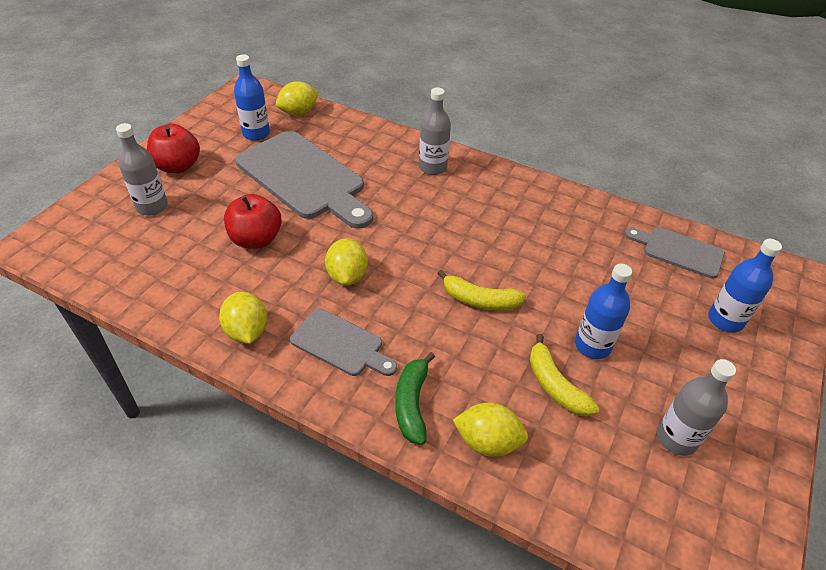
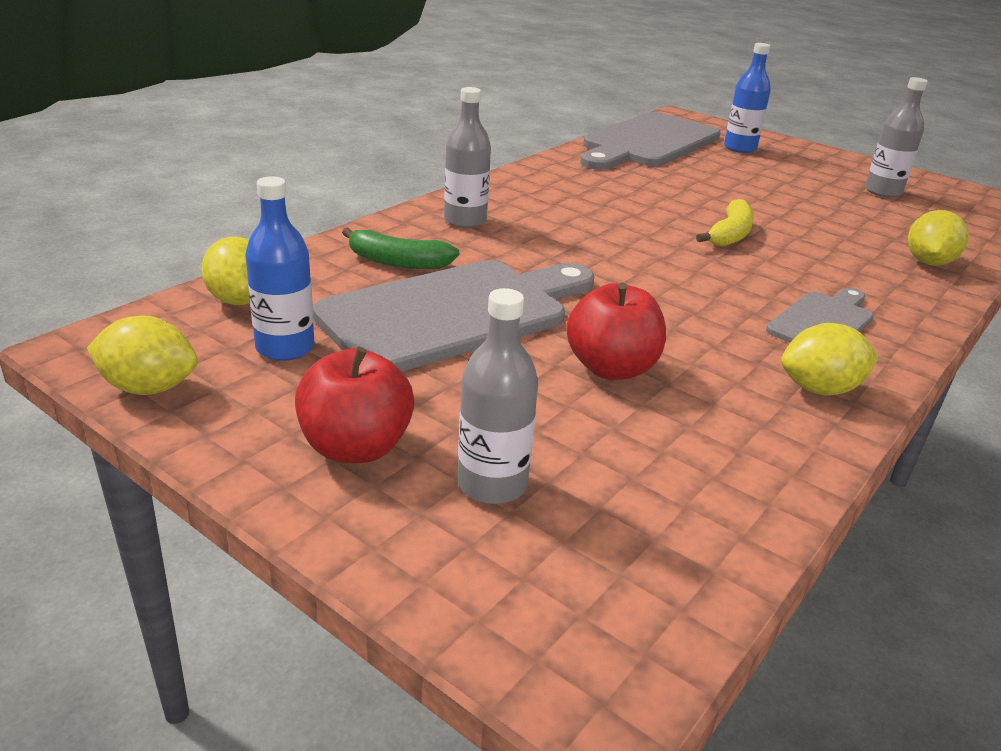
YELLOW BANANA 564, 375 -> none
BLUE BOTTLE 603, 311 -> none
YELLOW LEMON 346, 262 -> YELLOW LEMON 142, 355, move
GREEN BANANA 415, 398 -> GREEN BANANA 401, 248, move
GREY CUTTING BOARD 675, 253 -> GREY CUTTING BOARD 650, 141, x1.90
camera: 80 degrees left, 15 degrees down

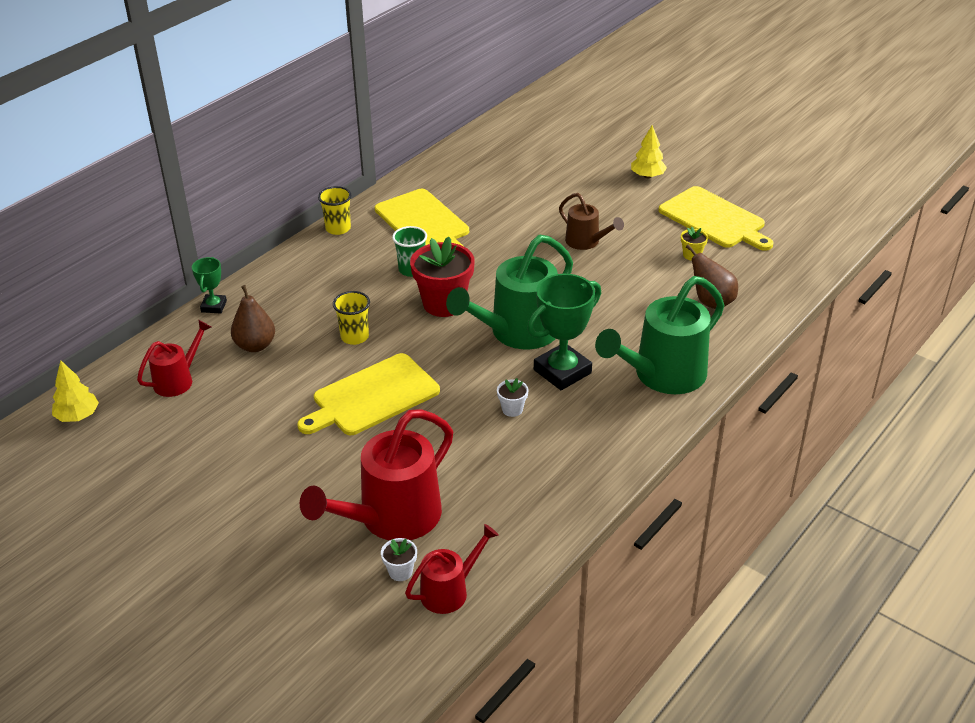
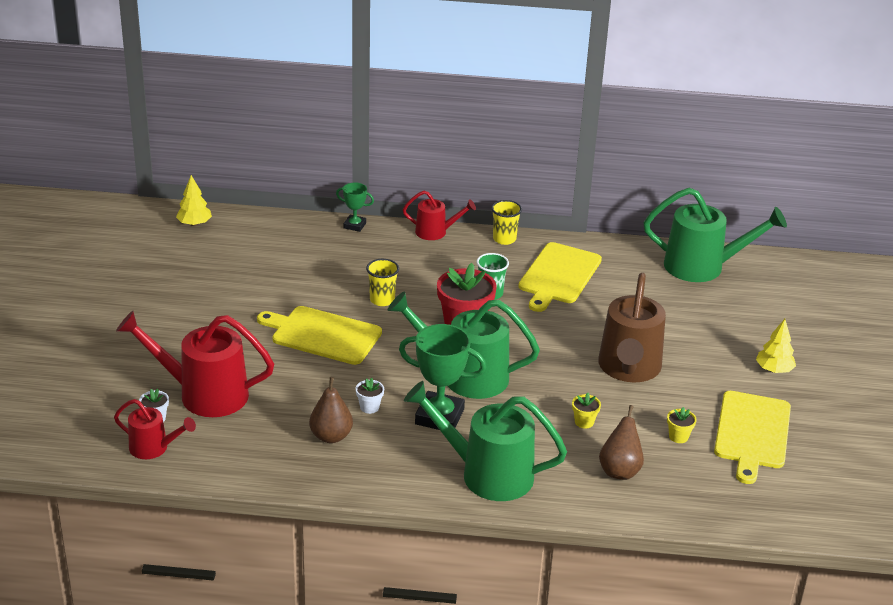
none -> YELLOW FLOWER POT 586, 411
none -> GREEN WATERING CAN 715, 235
RED WATERING CAN 174, 358 -> RED WATERING CAN 439, 215, move
BROWN PEAR 253, 318 -> BROWN PEAR 331, 410, move
GREEN TROPHY 209, 285 -> GREEN TROPHY 355, 207, 45 degrees clockwise
BROWN WATERING CAN 591, 221 -> BROWN WATERING CAN 632, 327, x1.84
camera: 55 degrees right, 5 degrees down

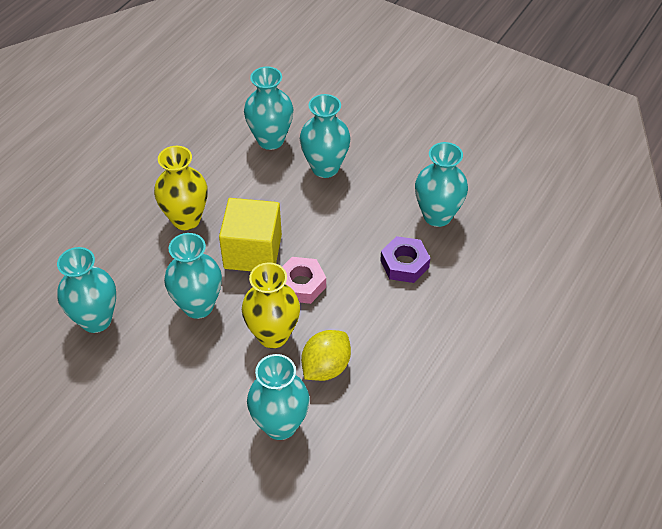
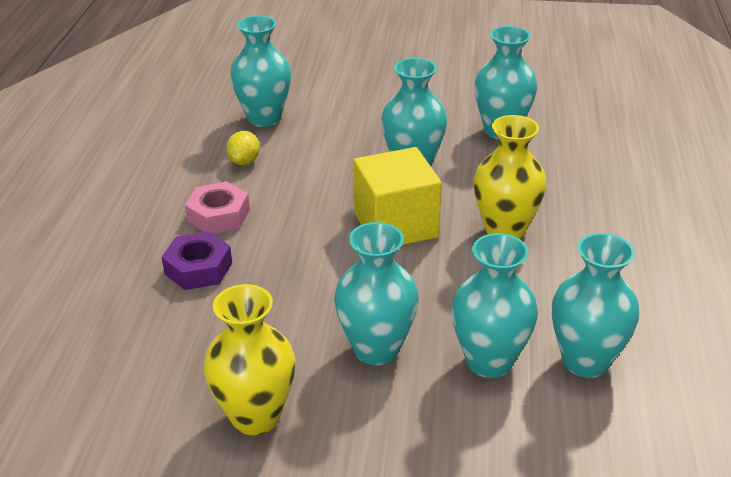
YELLOW VASE 271, 305 -> YELLOW VASE 250, 359, move
PINK NUT 304, 280 -> PINK NUT 217, 208, move
TURQUOISE VASE 441, 184 -> TURQUOISE VASE 596, 305, move
YELLOW LEMON 326, 355 -> YELLOW LEMON 243, 148, x0.65
camera: 155 degrees right, 15 degrees down

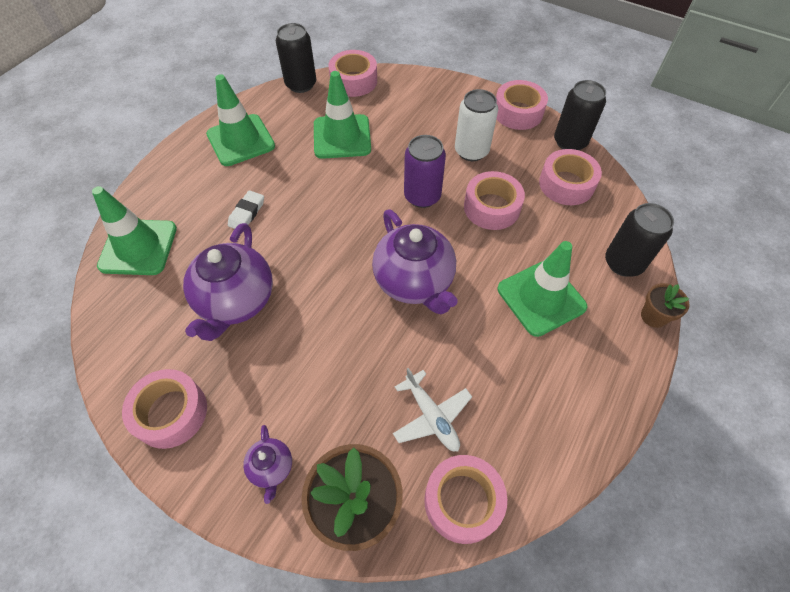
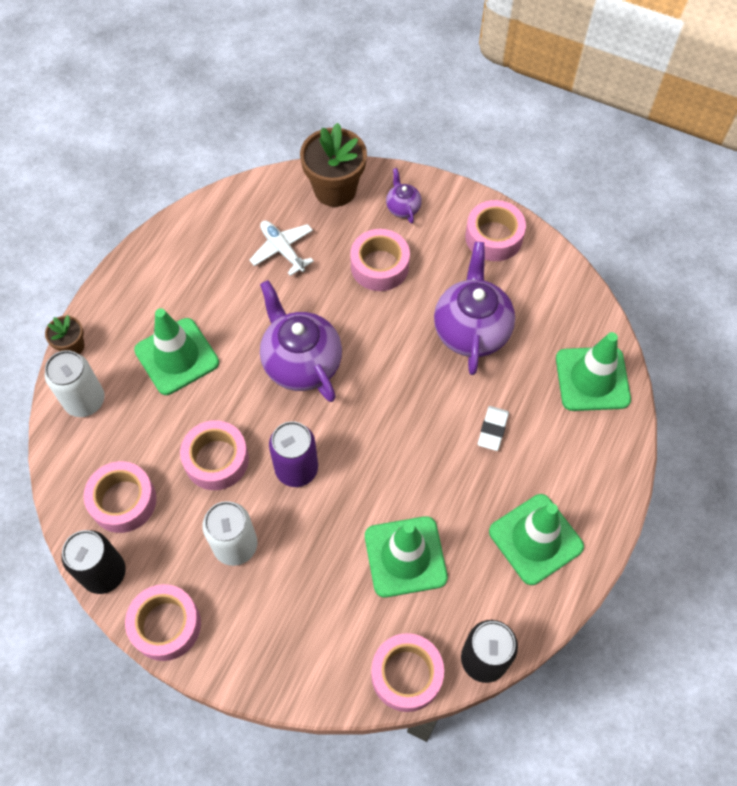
PINK TAPE 465, 499 -> PINK TAPE 380, 260, move
BLACK CAN 639, 240 -> WHITE CAN 75, 383
camera: 175 degrees right, 5 degrees up

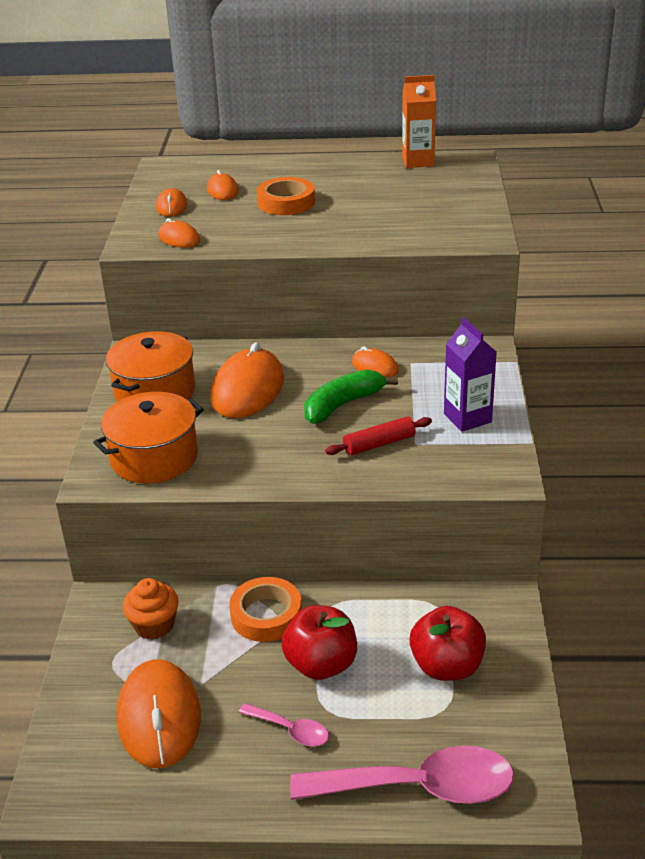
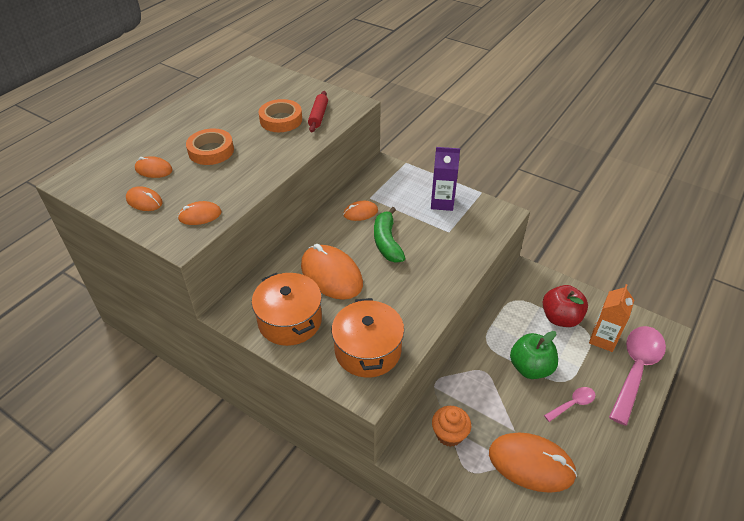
ORANGE TAPE 265, 609 -> ORANGE TAPE 280, 115, move
RED ROLLING PIN 378, 435 -> RED ROLLING PIN 318, 111, move
ORANGE CARTON 419, 121 -> ORANGE CARTON 611, 318, move
RED APPLE 319, 642 -> GREEN APPLE 534, 355
camera: 60 degrees left, 10 degrees up

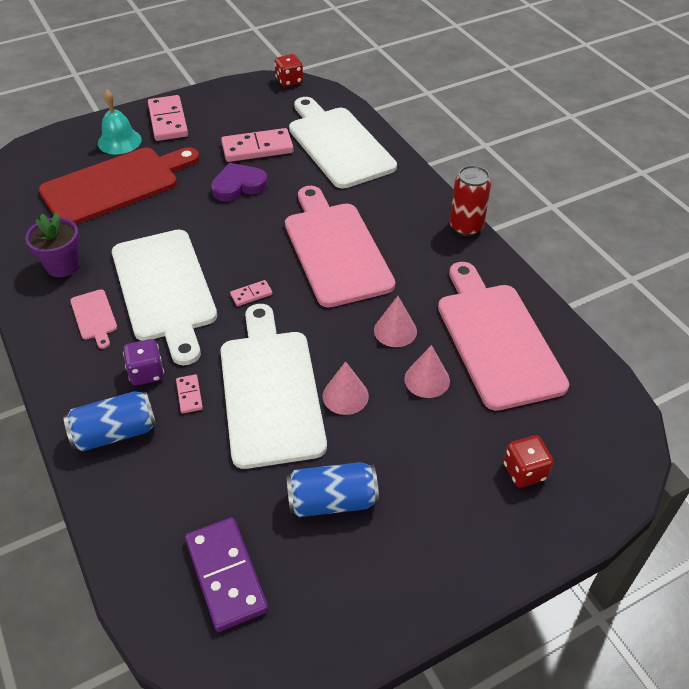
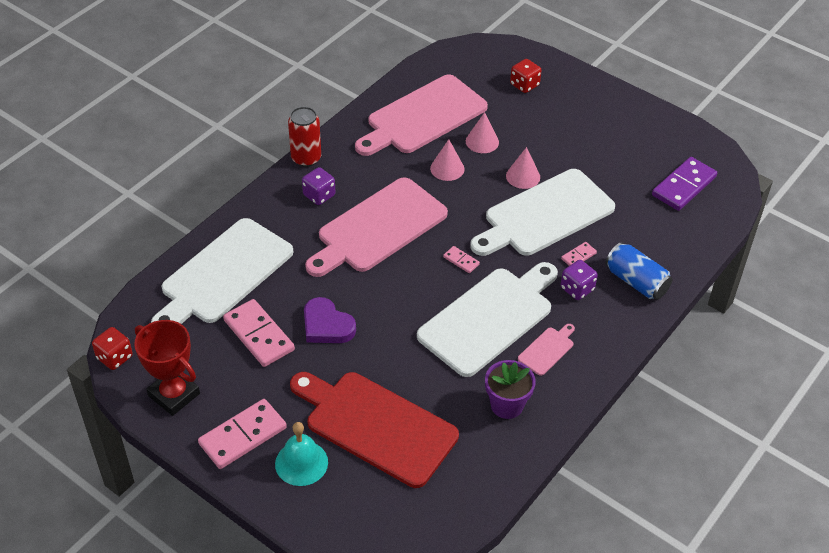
BLUE CAN 332, 489 -> none
none -> RED TROPHY 167, 368
none -> PURPLE DICE 318, 186
camera: 115 degrees left, 0 degrees up

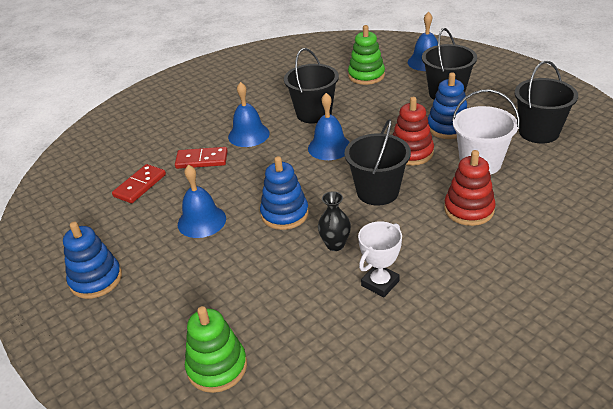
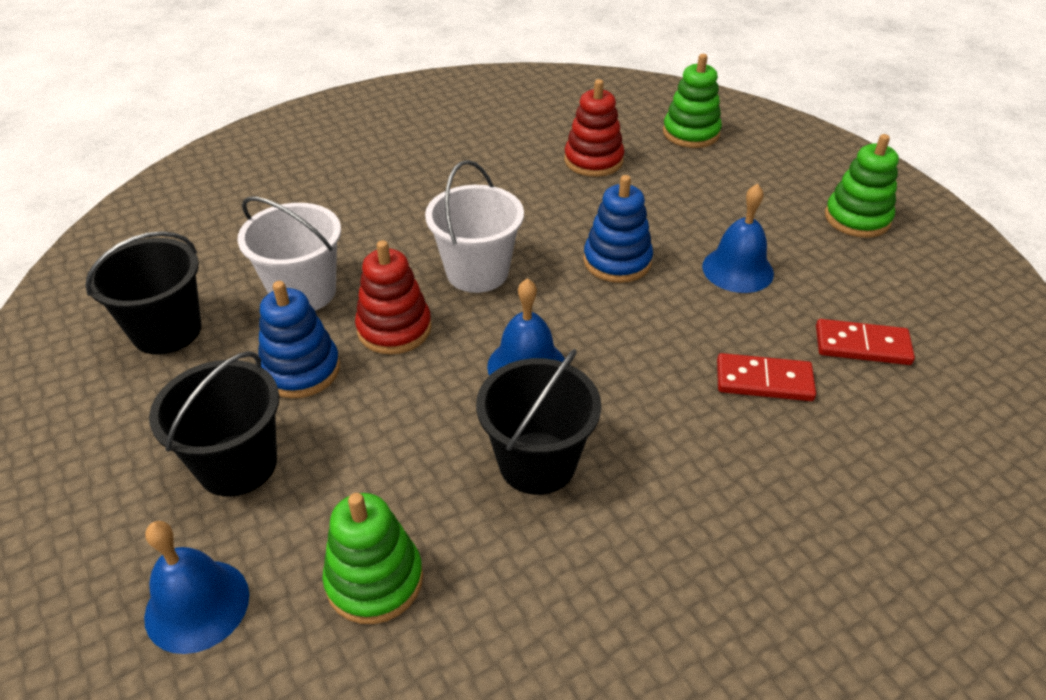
BLUE BELL 249, 114 -> none
BLACK VASE 334, 221 -> none
WHITE TROPHY 380, 259 -> none
RED STACKING TOY 470, 188 -> RED STACKING TOY 594, 128, move
BLUE STACKING TOY 92, 260 -> GREEN STACKING TOY 862, 186
BLACK BUCKET 378, 162 -> WHITE BUCKET 474, 226
RED DOMINO 139, 183 -> RED DOMINO 865, 342, 60 degrees clockwise
camera: 175 degrees left, 5 degrees up

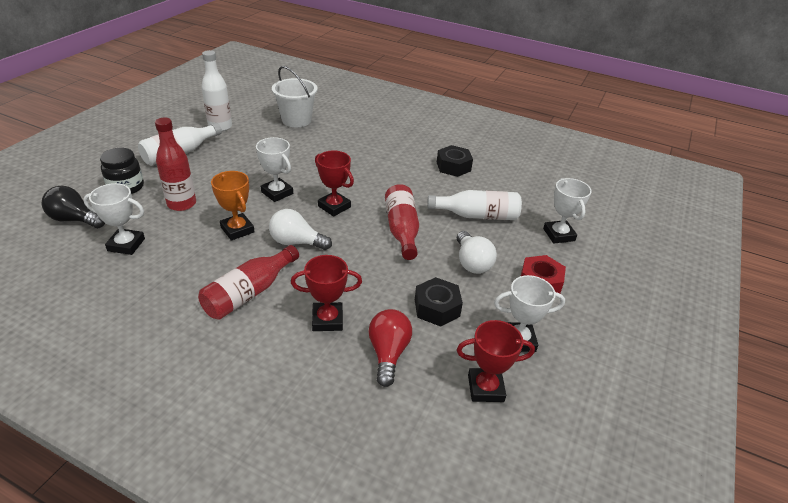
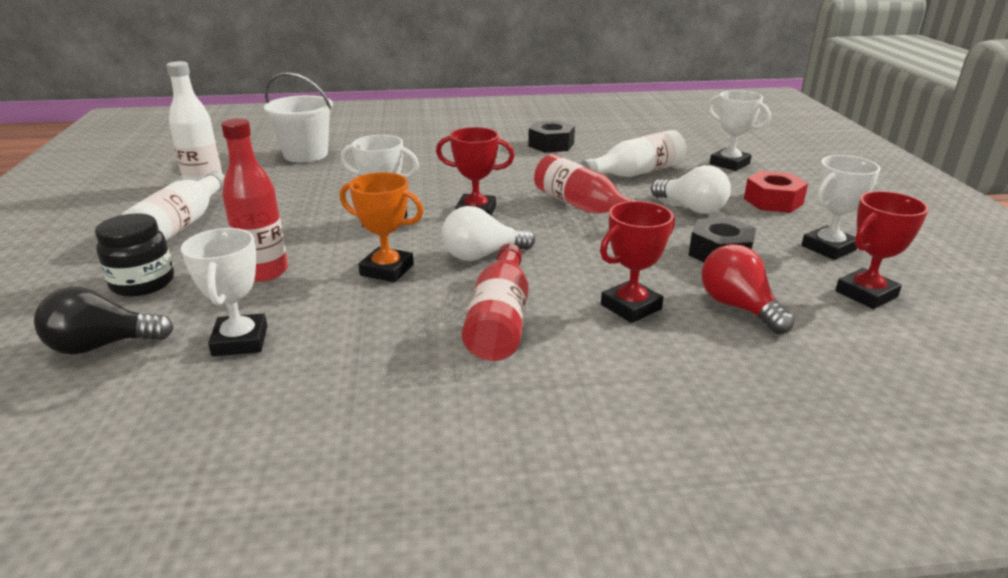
WHITE TROPHY 114, 219 -> WHITE TROPHY 224, 292, 75 degrees counterclockwise
camera: 30 degrees left, 10 degrees down

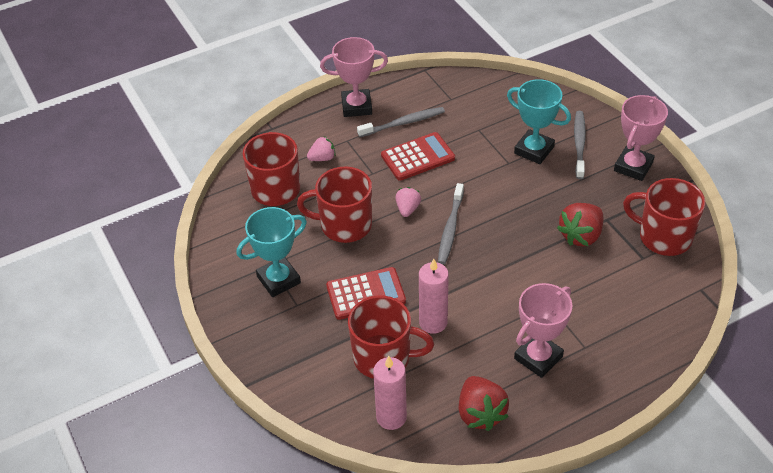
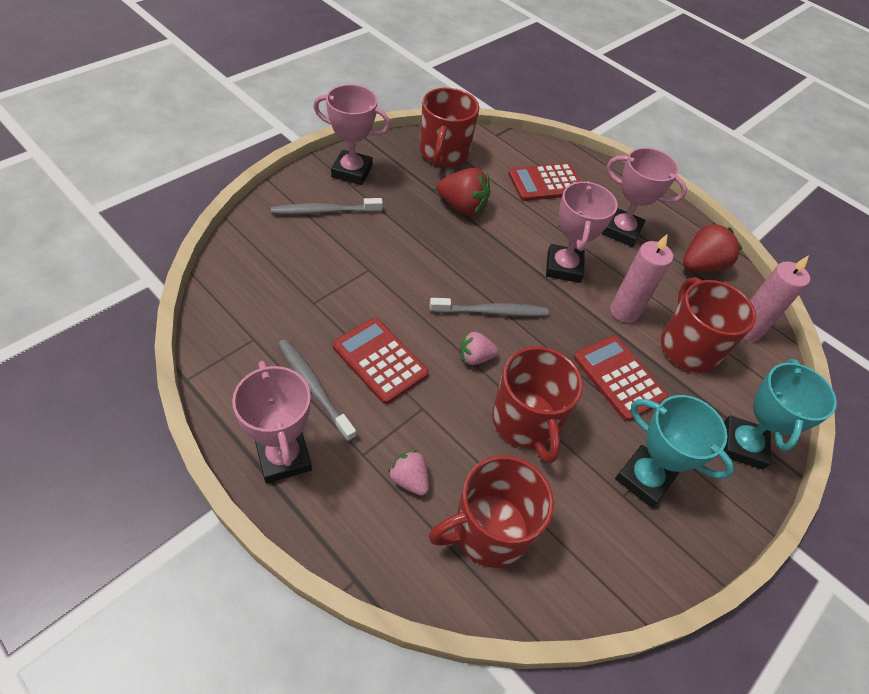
none -> RED CALCULATOR 544, 182
none -> PINK TROPHY 582, 232
TURQUOISE TROPHY 539, 121 -> TURQUOISE TROPHY 780, 414, move
camera: 115 degrees left, 5 degrees up

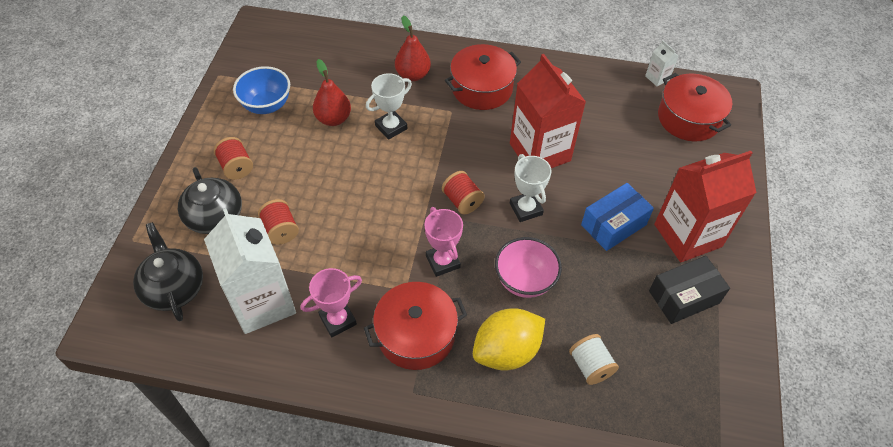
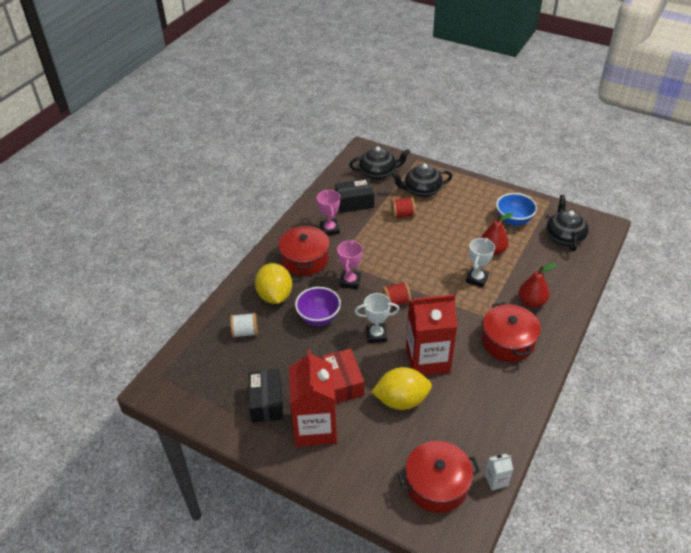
RED SPOOL 233, 158 -> none
none -> YELLOW LEMON 401, 388
none -> BLACK TEAPOT 567, 223
WHITE CARTON 250, 271 -> BLACK BOX 354, 196
PINK BOWL 528, 267 -> PURPLE BOWL 318, 306
BLUE BOX 617, 217 -> RED BOX 343, 376
WHITE TROPHY 389, 106 -> WHITE TROPHY 480, 263, 45 degrees clockwise
PINK TROPHY 444, 242 -> PINK TROPHY 349, 264, 75 degrees counterclockwise
camera: 110 degrees right, 10 degrees down

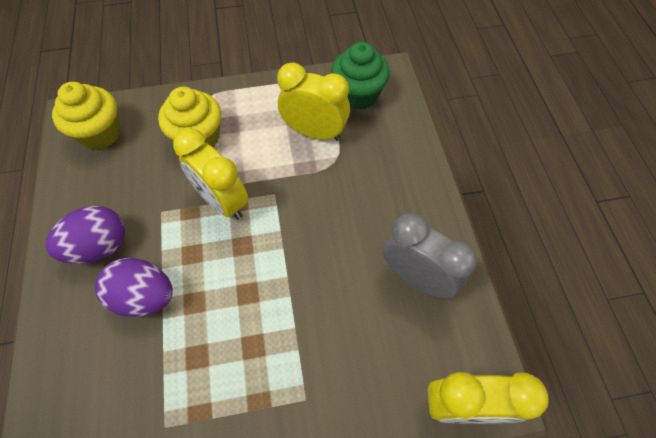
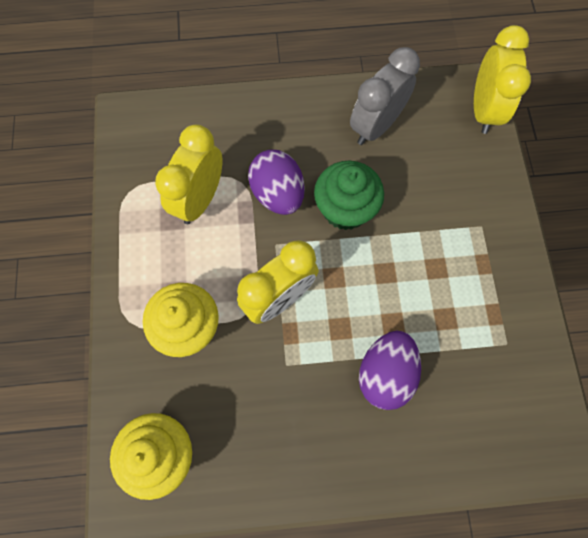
PURPLE EGG 85, 235 -> PURPLE EGG 276, 182, move
GREEN CUPCAKE 360, 76 -> GREEN CUPCAKE 349, 195, move
camera: 85 degrees left, 10 degrees up

